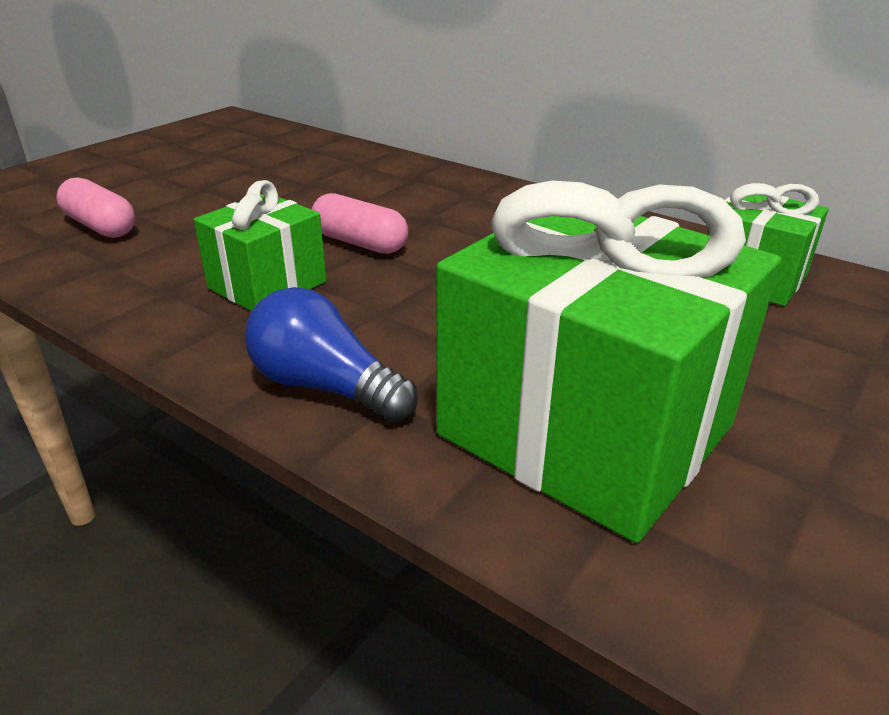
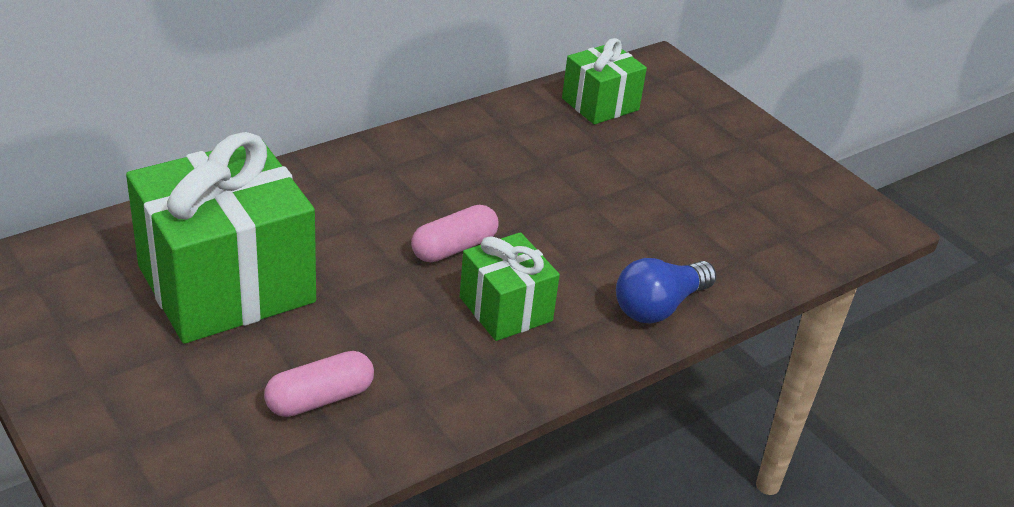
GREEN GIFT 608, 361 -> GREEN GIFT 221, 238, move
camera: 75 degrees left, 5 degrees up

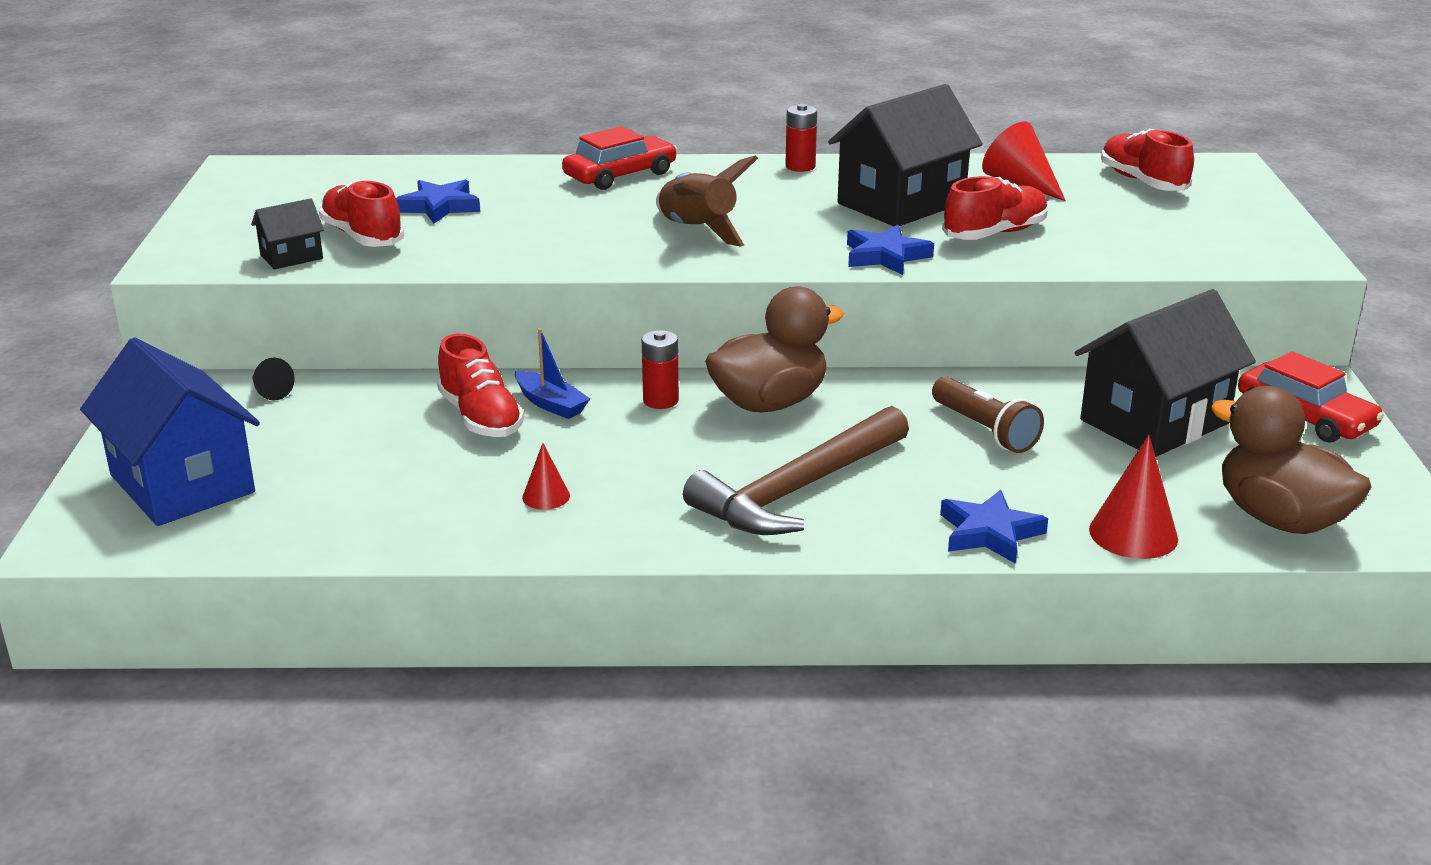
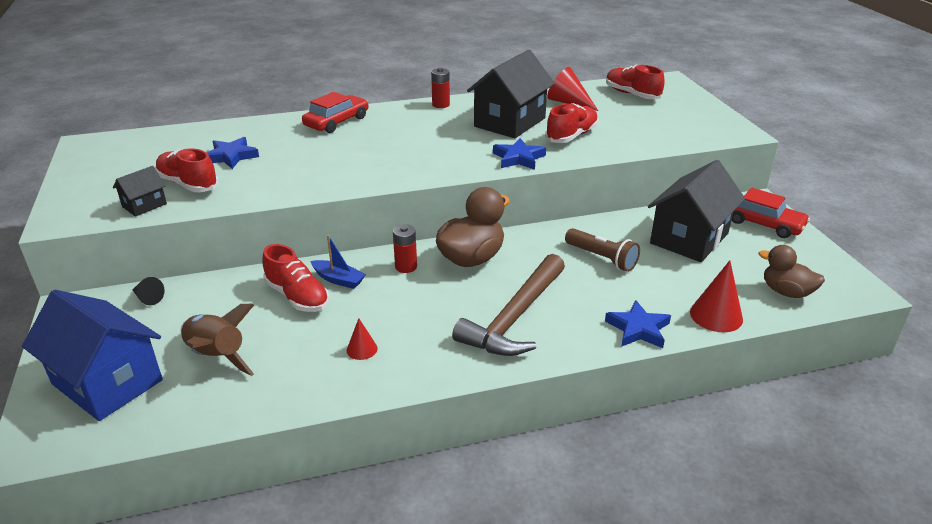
BROWN ROCKET 707, 201 -> BROWN ROCKET 217, 340, move
BROWN DUCK 1291, 460 -> BROWN DUCK 791, 271, x0.65
camera: 15 degrees left, 5 degrees up

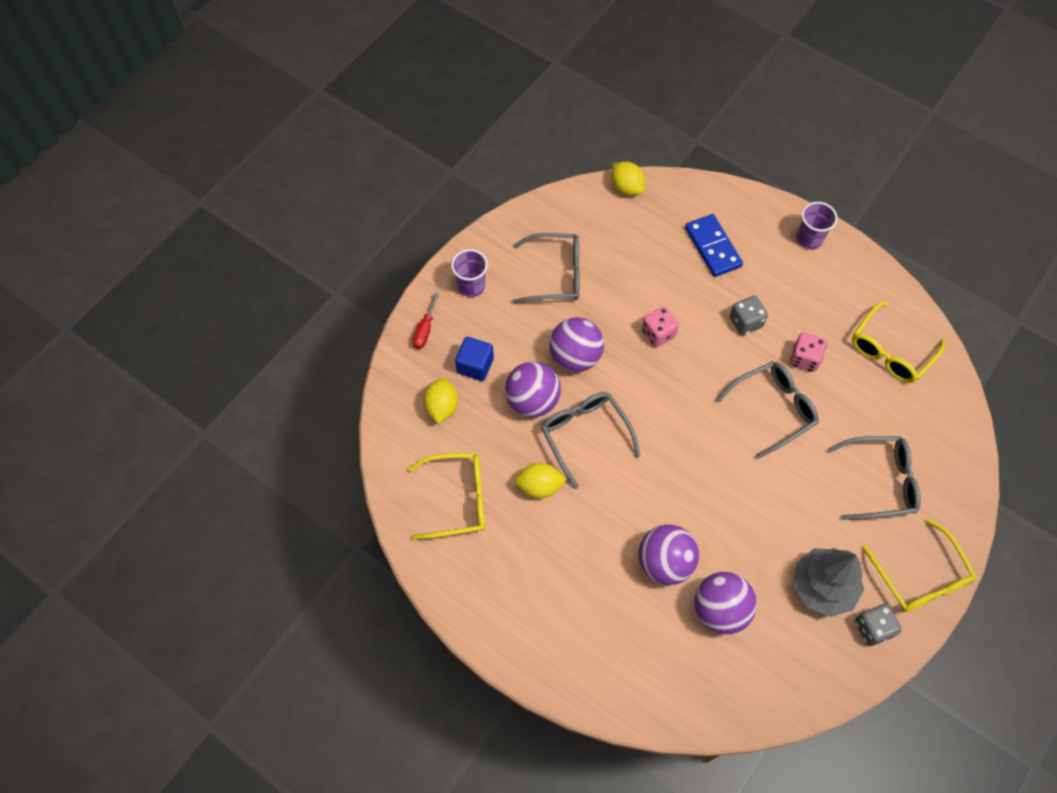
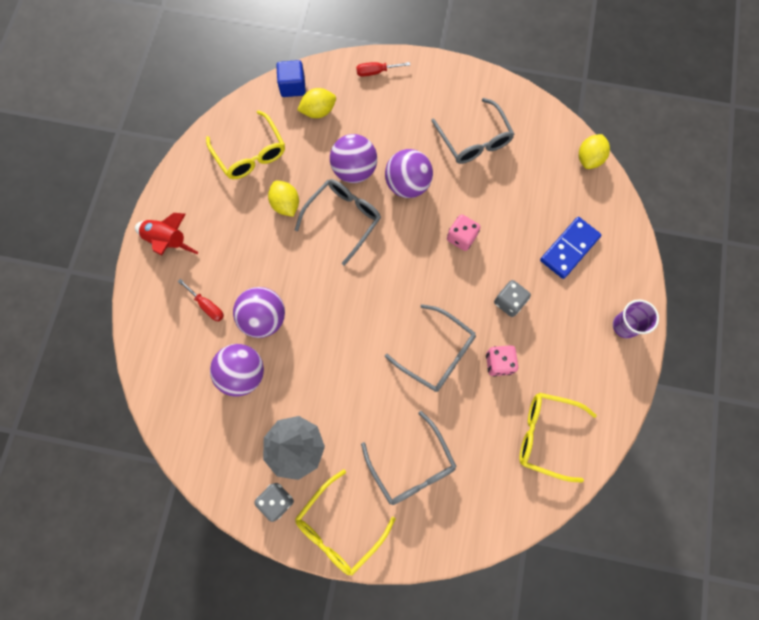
PURPLE CUP 469, 273 -> none
none -> RED ROCKET 167, 234
none -> RED SCREWDRIVER 201, 300
BLUE CUBE 474, 359 -> BLUE CUBE 291, 78, move
camera: 65 degrees right, 10 degrees up

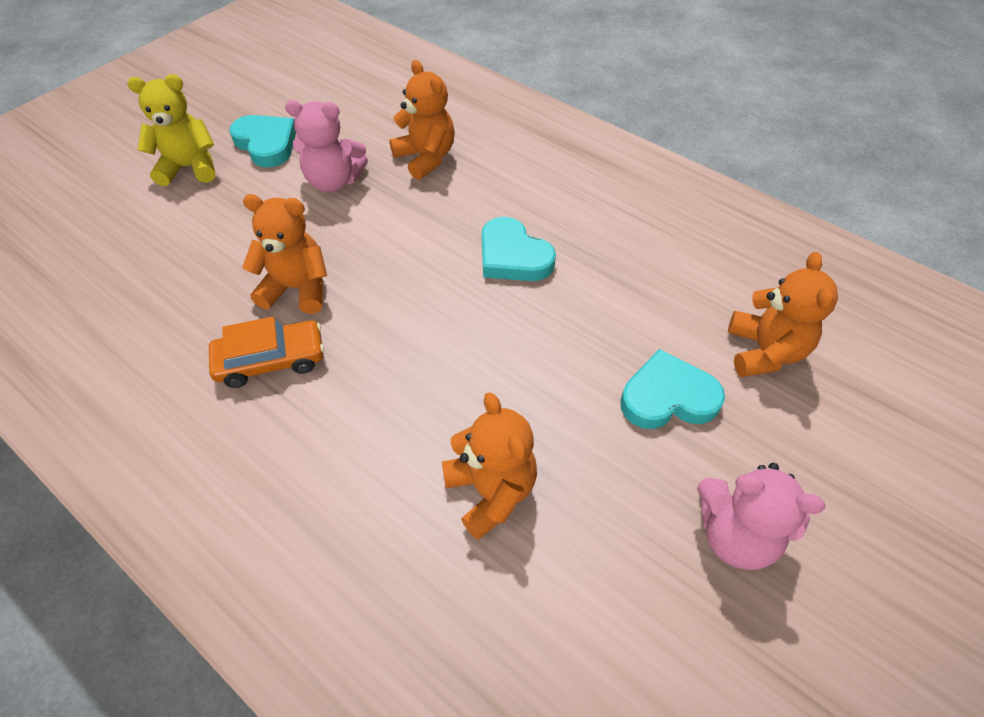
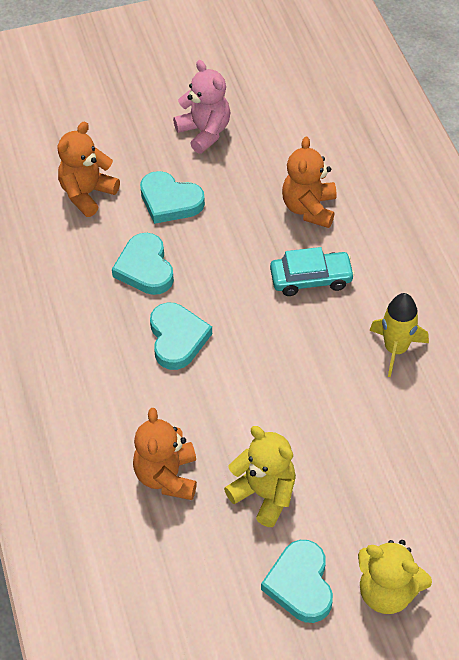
ORANGE TEDDY BEAR 284, 254 -> none
none -> TURQUOISE HEART 143, 264
none -> TURQUOISE CAR 312, 271
ORANGE CAR 266, 352 -> YELLOW ROCKET 399, 335
PINK TEDDY BEAR 326, 146 -> YELLOW TEDDY BEAR 260, 476
camera: 145 degrees left, 0 degrees up

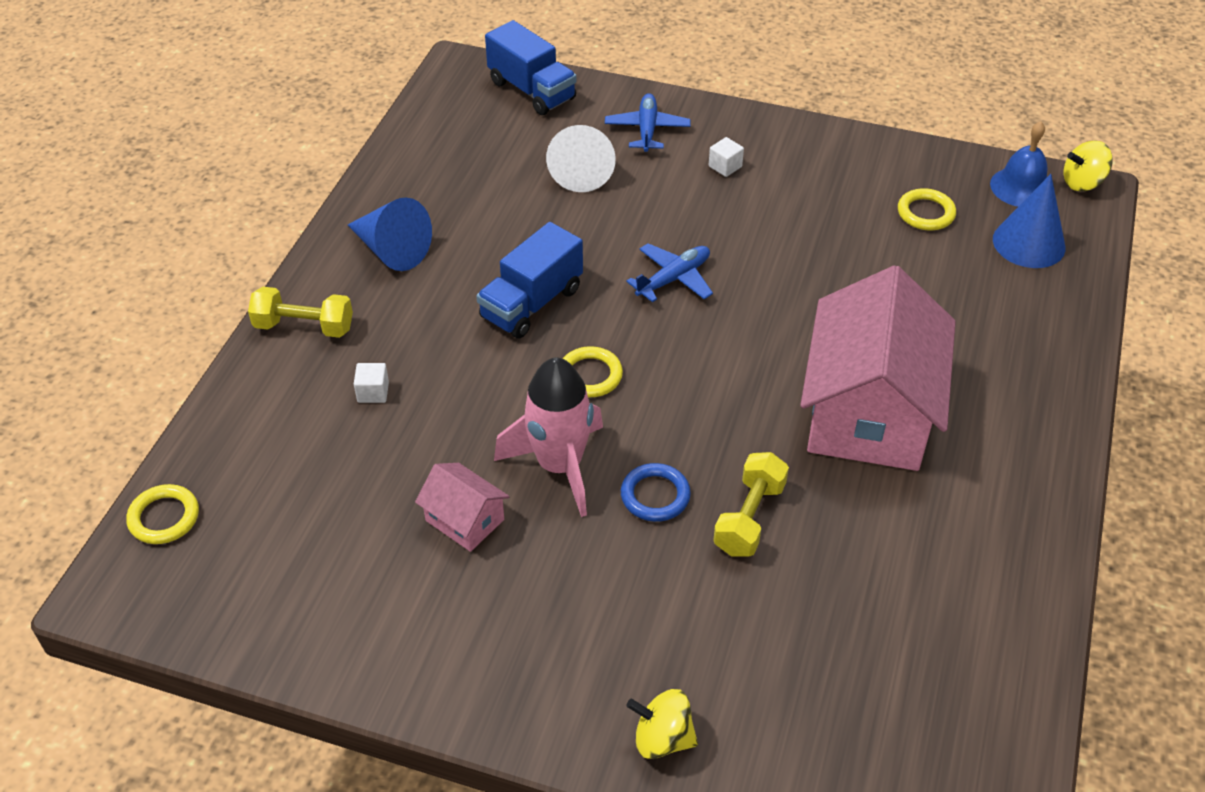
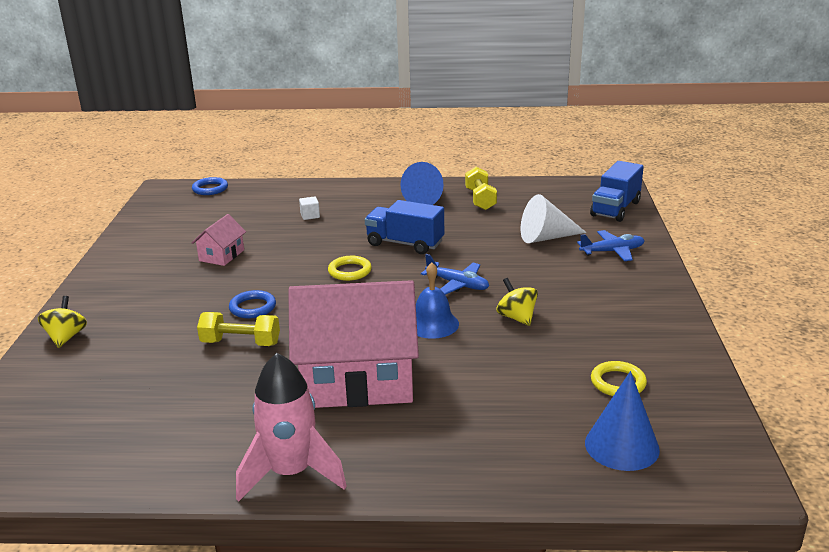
WHITE CUBE 726, 157 -> none
YELLOW DUMBBELL 300, 312 -> YELLOW DUMBBELL 481, 188, move
PINK ROCKET 548, 437 -> PINK ROCKET 291, 427, move
BLUE BELL 1019, 164 -> BLUE BELL 437, 300, move
YELLOW SPINNING TOP 1088, 165 -> YELLOW SPINNING TOP 517, 302, move
YELLOW RING 162, 514 -> BLUE RING 210, 186
camera: 75 degrees right, 20 degrees down

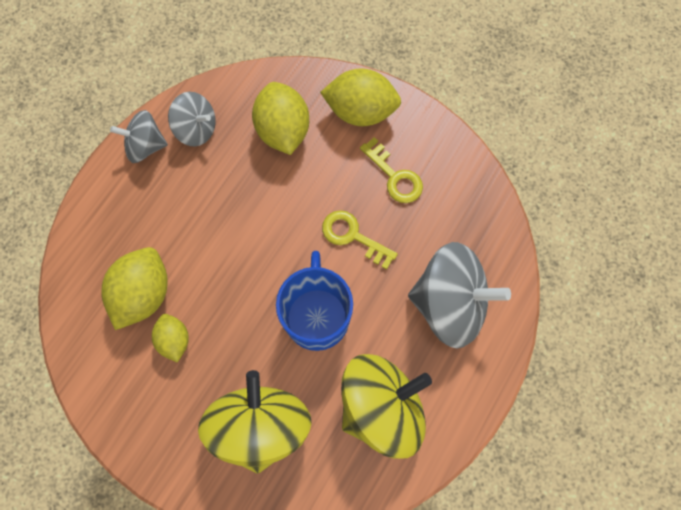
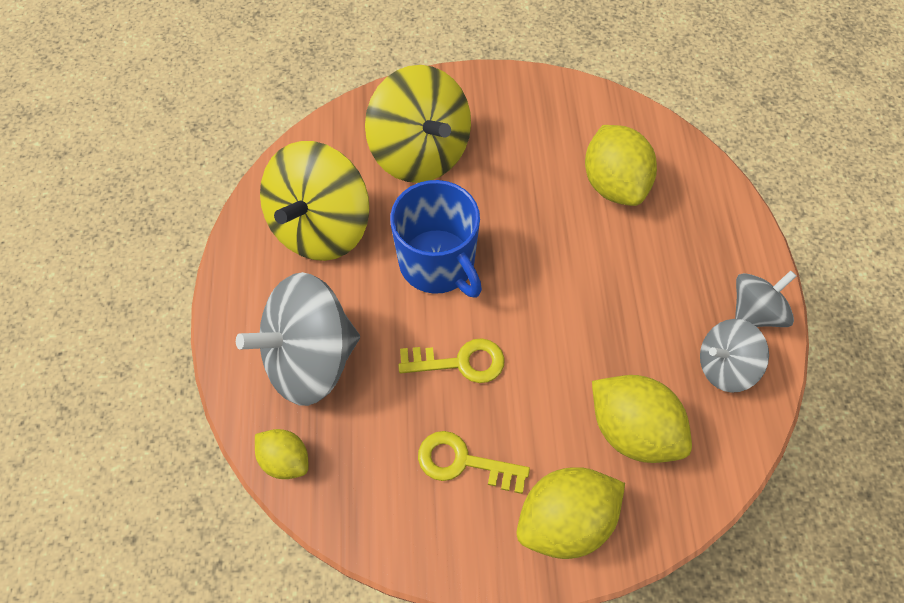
YELLOW LEMON 170, 338 -> YELLOW LEMON 281, 454, move
camera: 145 degrees right, 10 degrees down

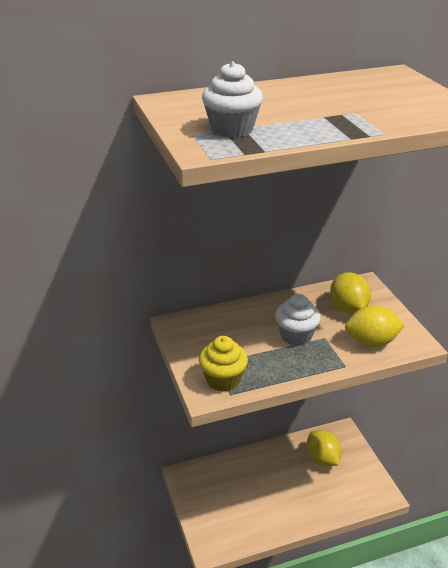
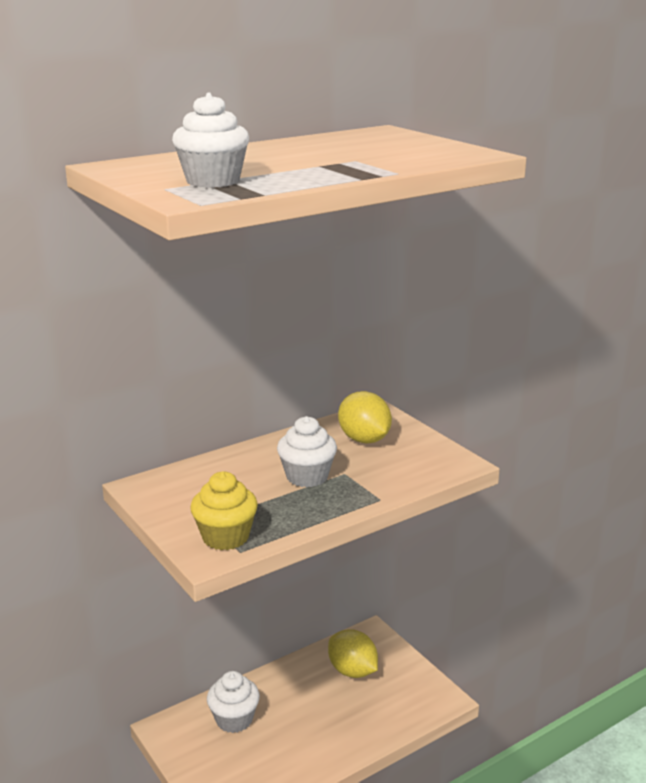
YELLOW LEMON 375, 326 -> none
none -> WHITE CUPCAKE 233, 702
camera: 15 degrees left, 10 degrees down

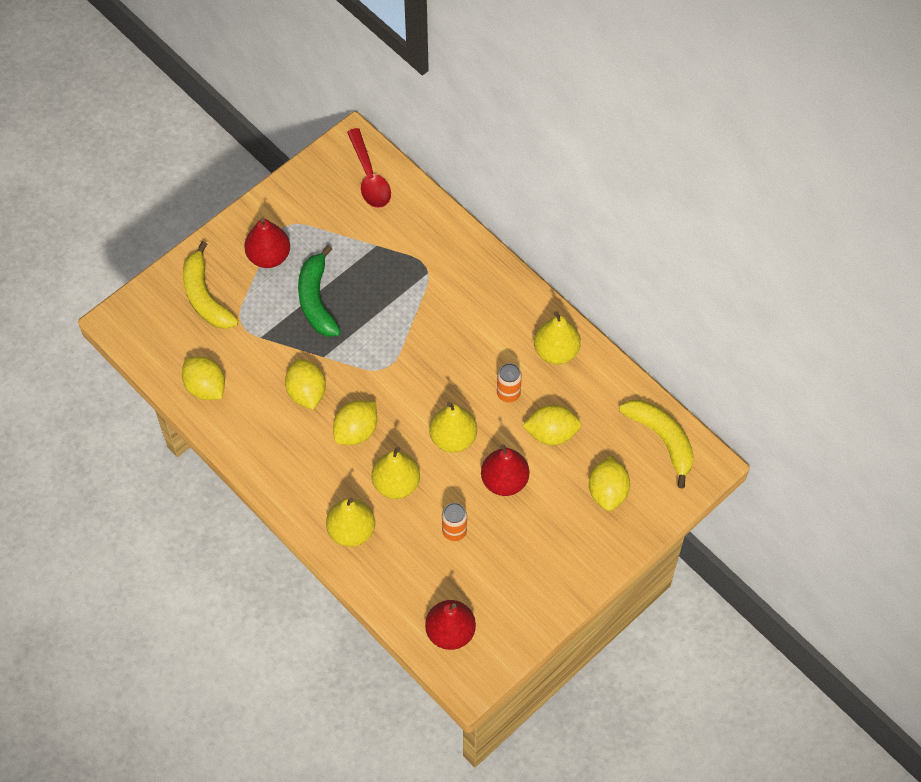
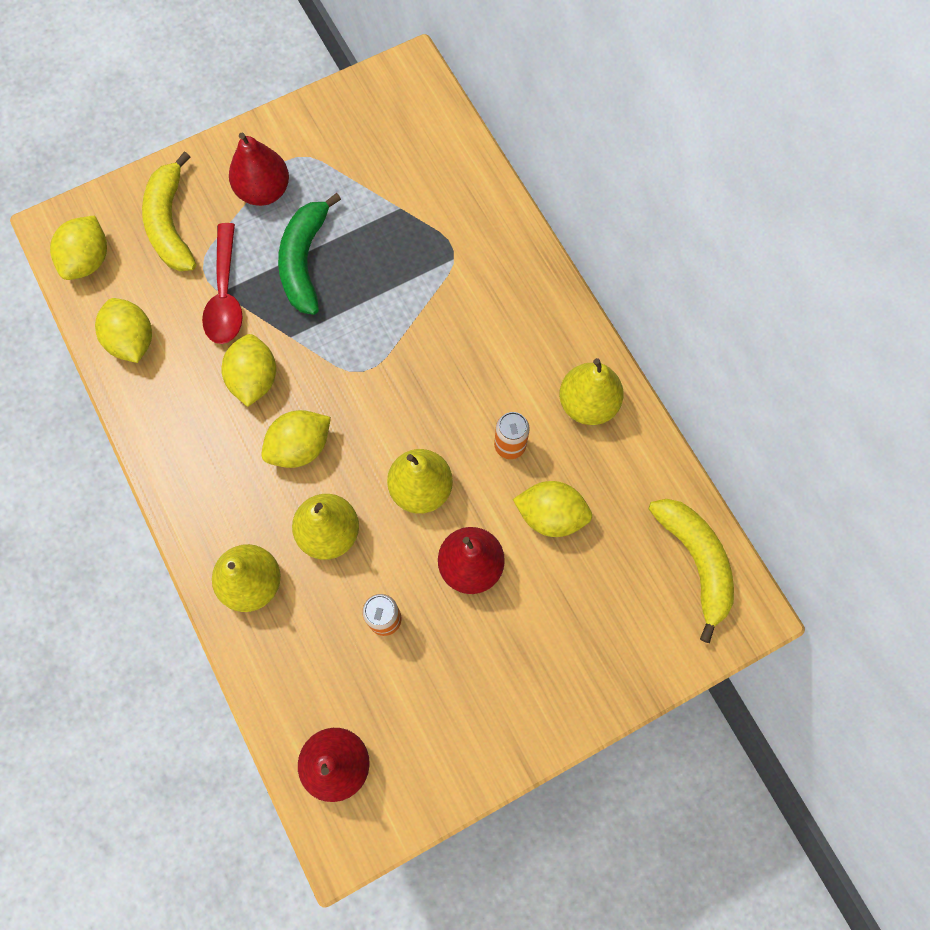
RED SPOON 369, 168 -> RED SPOON 222, 283, move
YELLOW LEMON 609, 483 -> YELLOW LEMON 78, 247, move
camera: 15 degrees right, 10 degrees up

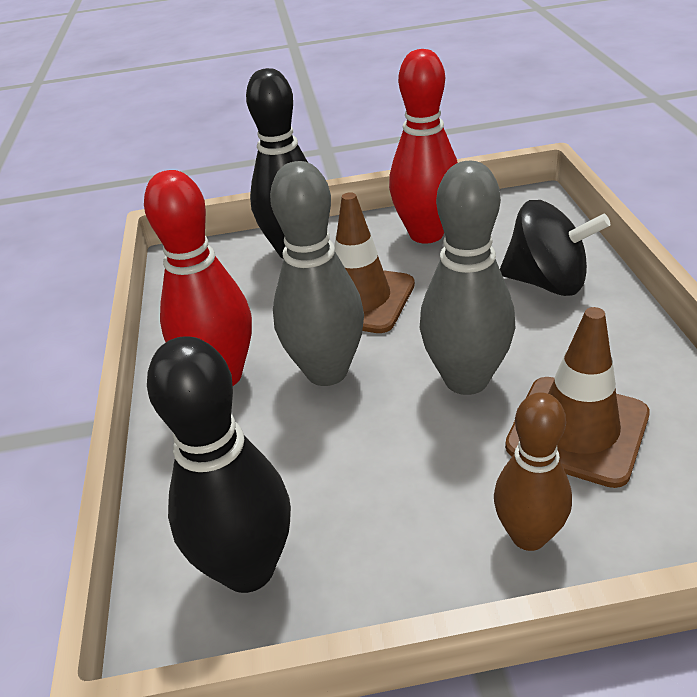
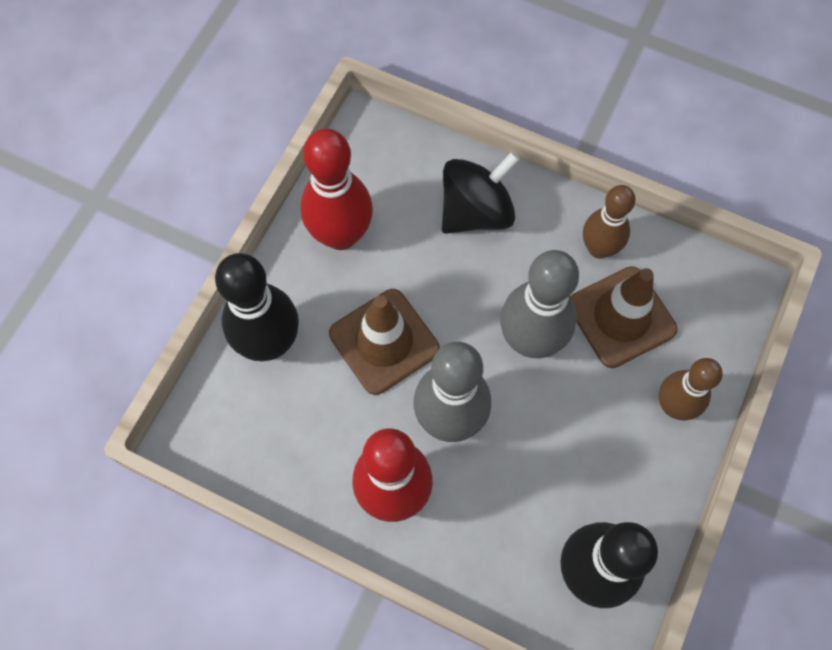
none -> BROWN BOWLING PIN 609, 222
camera: 60 degrees left, 30 degrees up

